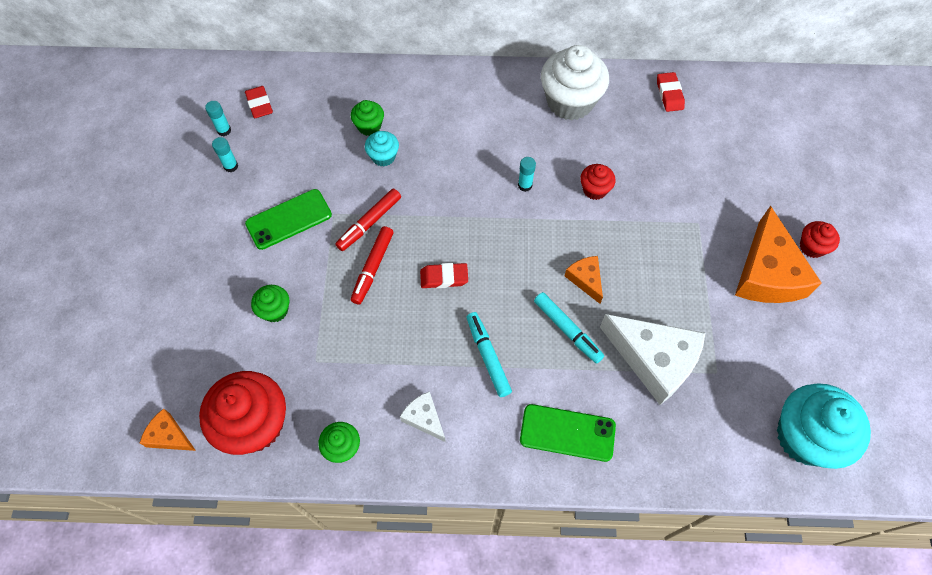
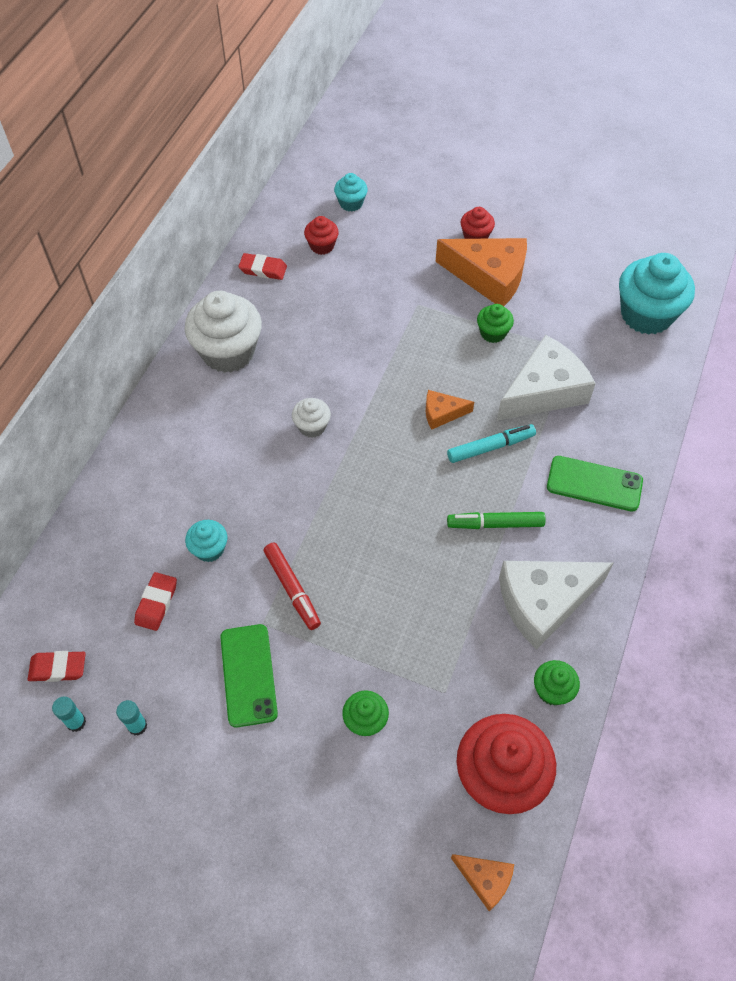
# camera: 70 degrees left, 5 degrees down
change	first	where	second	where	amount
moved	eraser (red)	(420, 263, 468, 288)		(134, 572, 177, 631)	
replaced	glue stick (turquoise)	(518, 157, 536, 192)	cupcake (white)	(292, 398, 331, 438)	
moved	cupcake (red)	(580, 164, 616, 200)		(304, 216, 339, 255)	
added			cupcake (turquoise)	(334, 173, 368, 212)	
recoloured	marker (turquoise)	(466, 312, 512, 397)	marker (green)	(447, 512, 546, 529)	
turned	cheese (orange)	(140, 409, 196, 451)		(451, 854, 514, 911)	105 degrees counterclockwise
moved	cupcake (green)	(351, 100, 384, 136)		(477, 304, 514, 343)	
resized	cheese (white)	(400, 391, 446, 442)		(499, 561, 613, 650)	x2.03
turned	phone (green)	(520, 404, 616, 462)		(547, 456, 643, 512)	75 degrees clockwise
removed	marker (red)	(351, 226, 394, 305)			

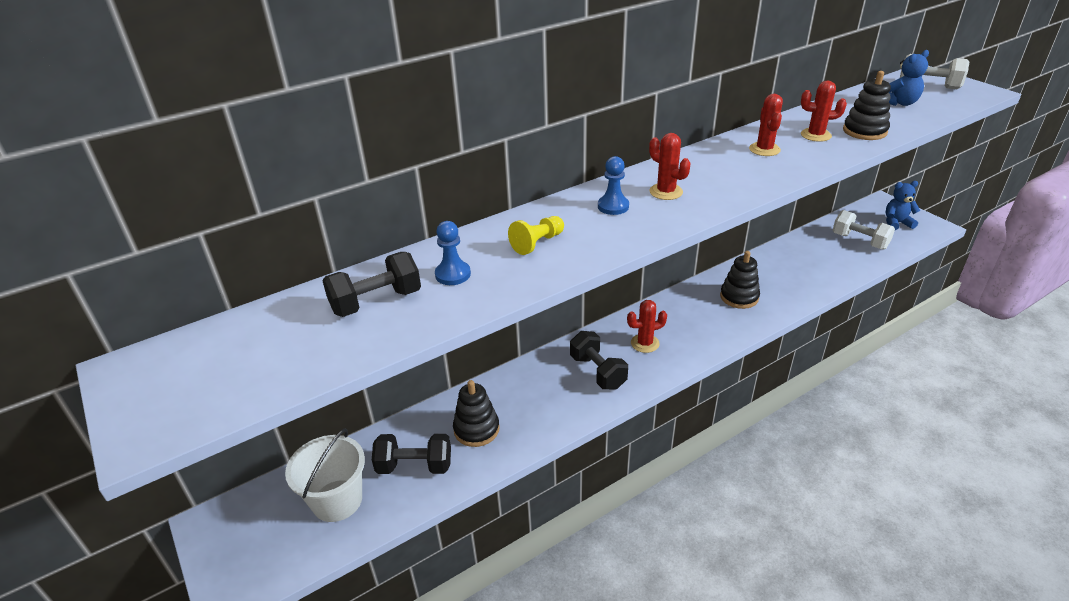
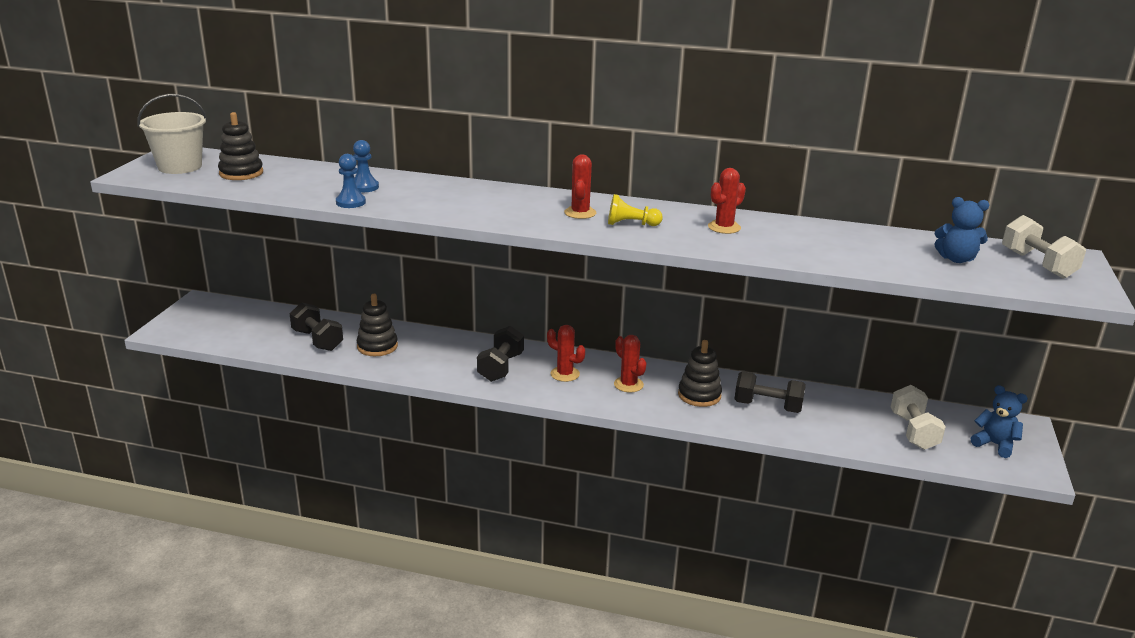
# camera: 45 degrees right, 10 degrees down
change	first	where	second	where	amount
moved	bucket (white)	(285, 429, 365, 522)		(137, 94, 207, 174)	
moved	stacking toy (black)	(843, 71, 891, 140)		(218, 112, 263, 180)	
moved	pawn (blue)	(598, 156, 629, 215)		(336, 154, 366, 208)	
moved	pawn (yellow)	(508, 216, 564, 255)		(608, 194, 663, 226)	
moved	cactus (red)	(801, 80, 847, 142)		(614, 335, 646, 392)	
moved	dumbbell (black)	(322, 252, 421, 317)		(734, 371, 806, 413)	

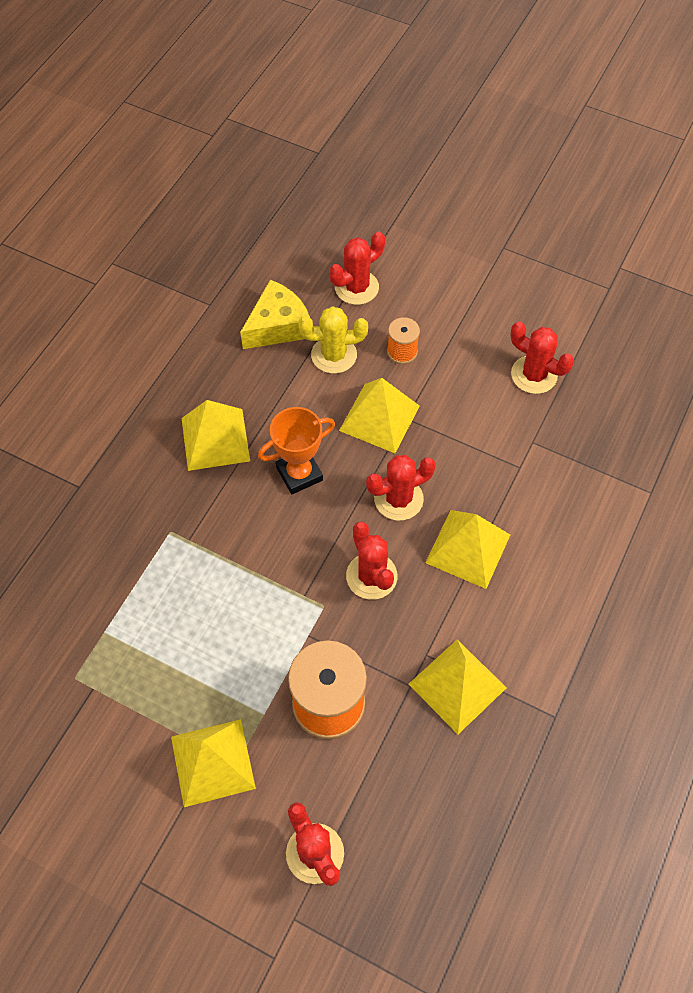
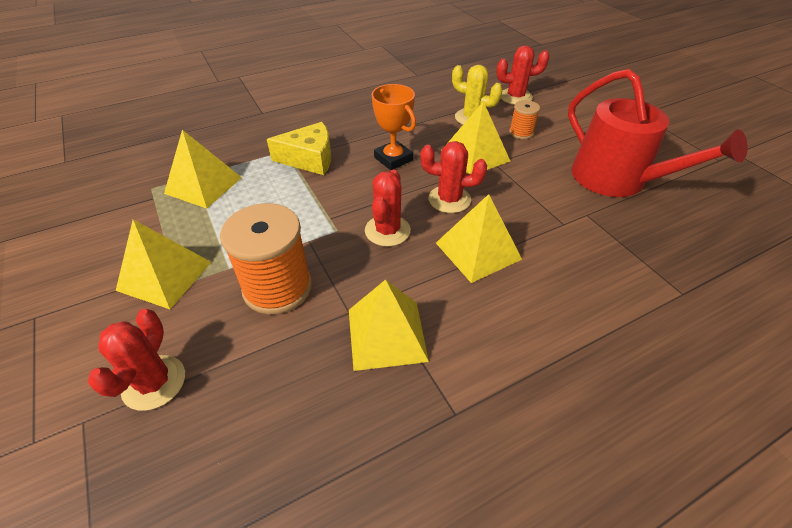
# camera: 35 degrees right, 15 degrees down
change	first	where	second	where	amount
moved	pyramid (yellow)	(182, 400, 250, 471)		(164, 130, 242, 209)	
moved	cheese (yellow)	(240, 280, 310, 349)		(267, 122, 331, 175)	
turned	trophy (orange)	(258, 407, 335, 494)		(372, 84, 416, 170)	45 degrees clockwise
replaced	cactus (red)	(510, 322, 574, 394)	watering can (red)	(568, 69, 748, 197)	

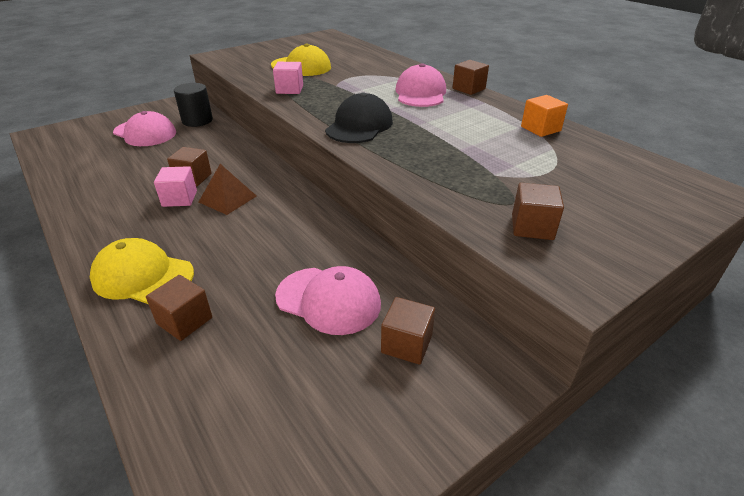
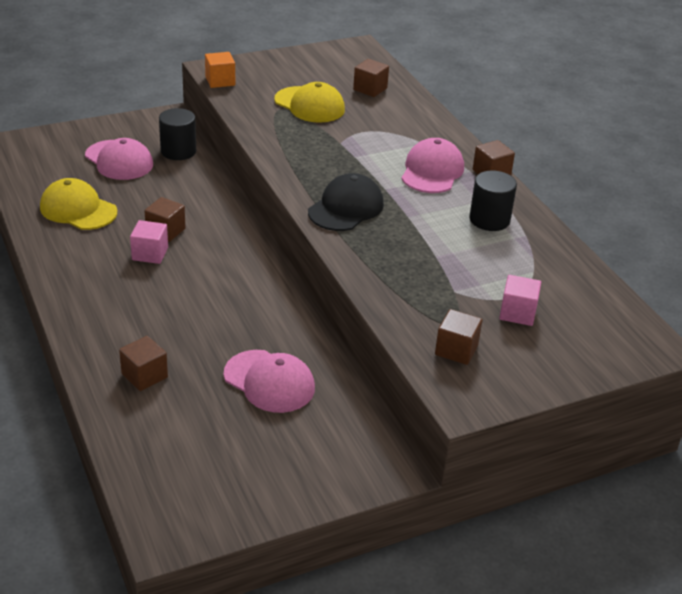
# camera: 10 degrees right, 0 degrees up
change	first	where	second	where	amount
moved	cap (yellow)	(90, 238, 194, 304)		(40, 178, 117, 230)	
moved	cube (orange)	(521, 95, 568, 137)		(205, 52, 235, 88)	
moved	cube (brown)	(381, 297, 435, 365)		(353, 59, 389, 97)	
added			cylinder (black)	(469, 170, 517, 231)	
moved	cube (pink)	(273, 62, 303, 94)		(499, 275, 541, 326)	
removed	pyramid (brown)	(199, 164, 257, 215)			

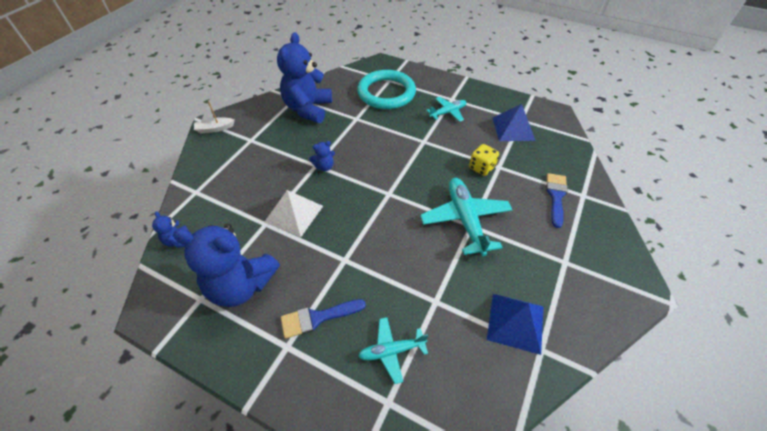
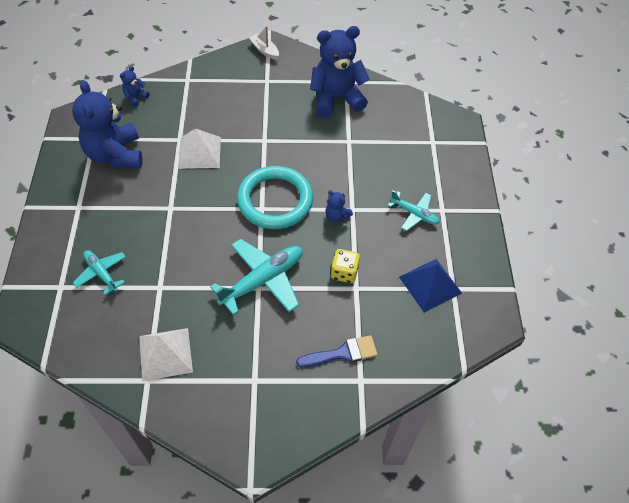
# camera: 60 degrees right, 5 degrees up
change	first	where	second	where	amount
recoloured	pyramid (blue)	(487, 294, 544, 355)	pyramid (white)	(139, 328, 193, 381)	
moved	ring (turquoise)	(357, 70, 416, 109)		(237, 166, 313, 229)	
moved	teddy bear (blue)	(309, 141, 335, 171)		(325, 190, 353, 222)	
removed	brush (blue)	(281, 299, 366, 339)			

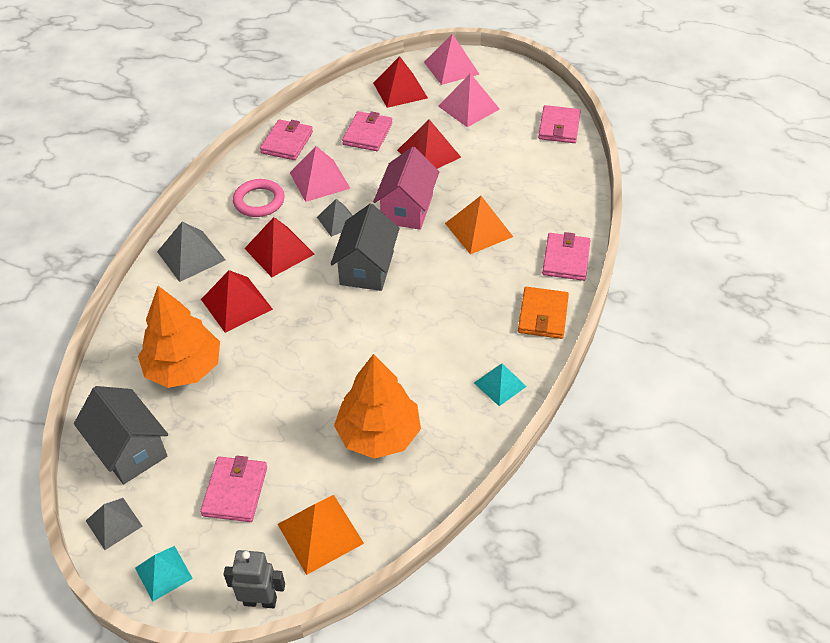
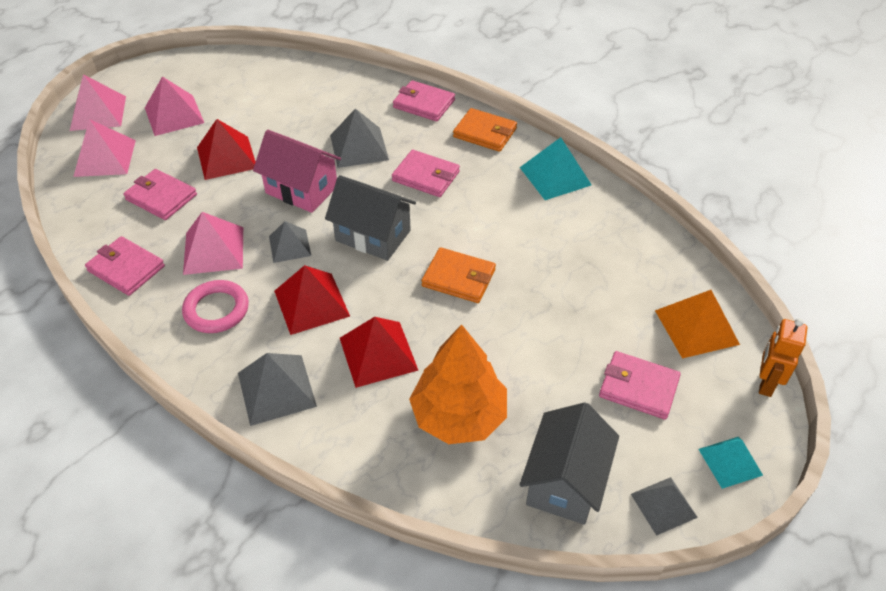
# camera: 75 degrees left, 0 degrees up
change	first	where	second	where	amount
recoloured	pyramid (red)	(373, 56, 428, 108)	pyramid (pink)	(73, 119, 136, 177)	
recoloured	pyramid (orange)	(445, 196, 513, 254)	pyramid (grey)	(330, 108, 389, 168)	
moved	wallet (pink)	(538, 105, 581, 143)		(392, 150, 460, 197)	
added			wallet (orange)	(422, 247, 496, 303)	
turned	house (grey)	(74, 386, 168, 484)		(519, 402, 619, 525)	45 degrees counterclockwise
resized	pyramid (turquoise)	(474, 364, 527, 406)		(520, 137, 592, 200)	x1.53
recoloured	robot (grey)	(223, 550, 285, 608)	robot (orange)	(759, 318, 807, 397)	
removed	tree (orange)	(334, 354, 421, 459)			

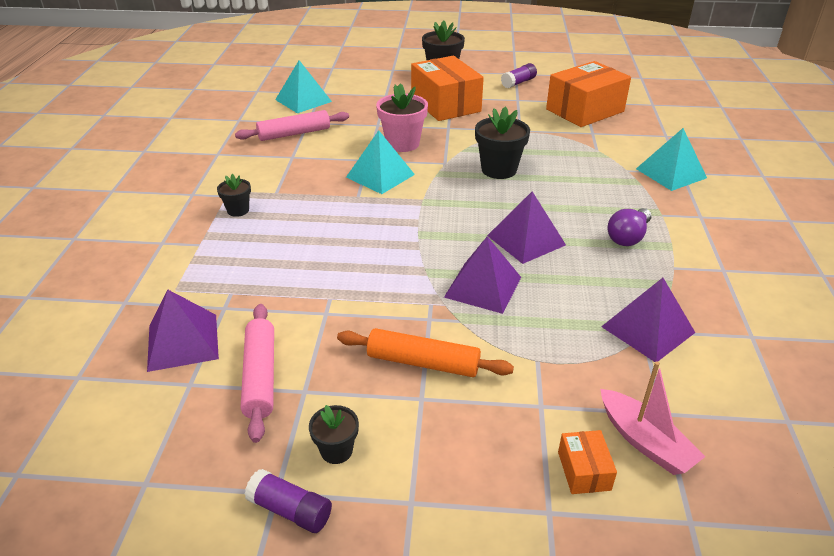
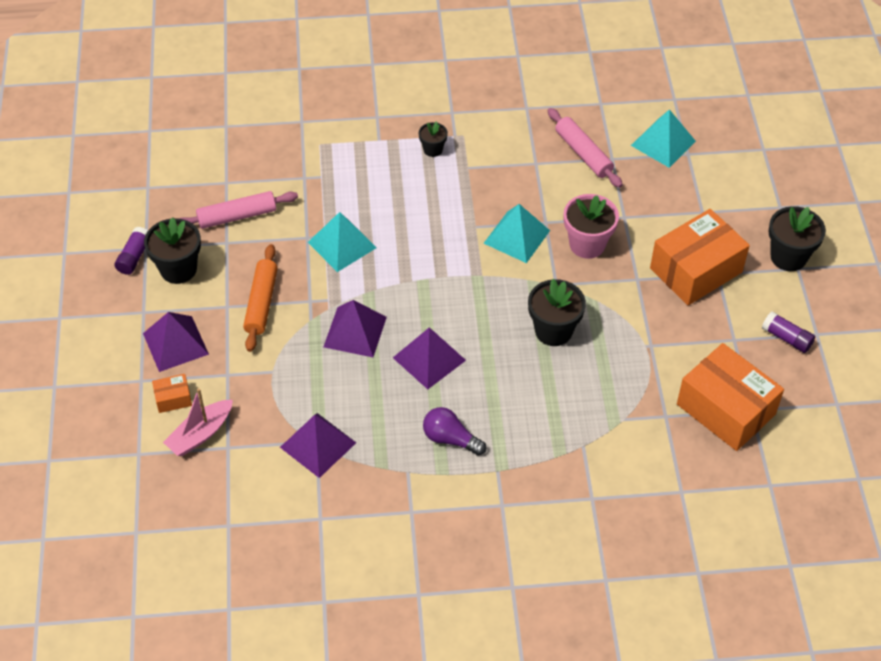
# camera: 80 degrees right, 15 degrees up
change	first	where	second	where	amount
moved	pyramid (purple)	(147, 290, 219, 372)		(143, 312, 209, 372)	
resized	flower pot (black)	(309, 405, 359, 464)		(144, 217, 201, 284)	x1.79
moved	pyramid (turquoise)	(636, 128, 707, 191)		(308, 212, 377, 272)	

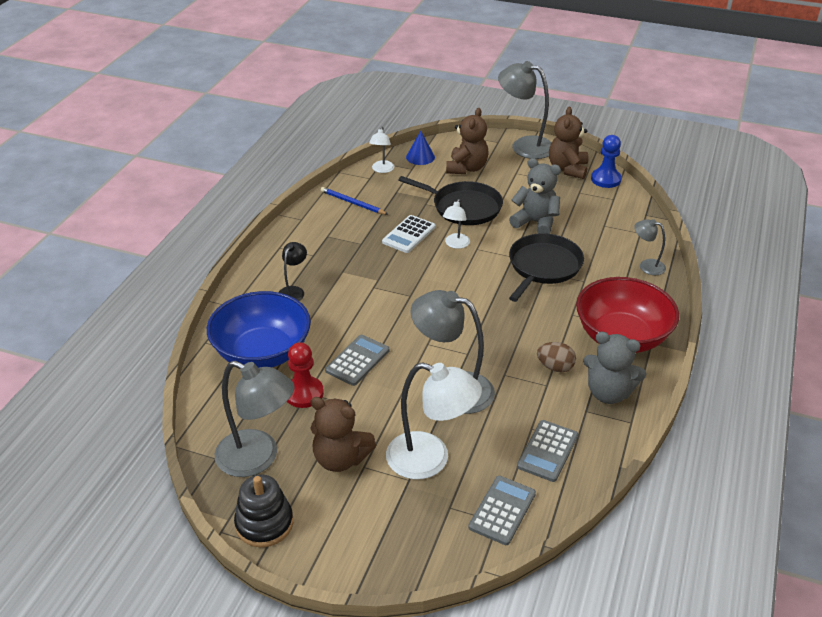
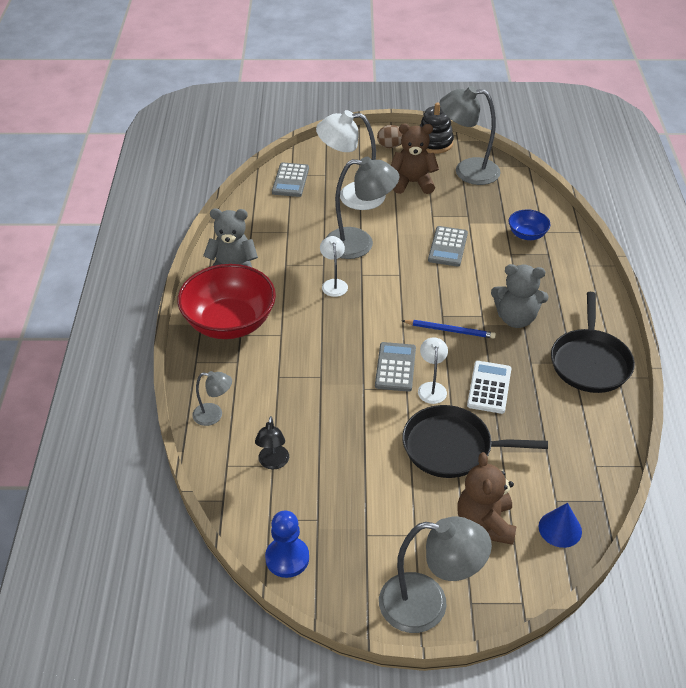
# camera: 160 degrees right, 5 degrees up
change	first	where	second	where	amount
moved	lamp (black)	(279, 242, 307, 301)		(255, 416, 289, 470)	
moved	lamp (white)	(369, 127, 394, 173)		(320, 236, 348, 297)	
moved	calculator (grey)	(517, 420, 578, 482)		(375, 342, 416, 392)	
moved	egg (brown)	(537, 342, 576, 372)		(377, 125, 402, 148)	
moved	pencil (blue)	(321, 187, 388, 214)		(402, 320, 496, 339)	
moved	teddy bear (grey)	(509, 158, 561, 234)		(491, 264, 548, 328)	
resized	bowl (blue)	(207, 291, 311, 368)		(508, 209, 551, 240)	x0.47
moved	pan (black)	(509, 233, 584, 302)		(551, 292, 635, 393)	
removed	pawn (red)	(287, 342, 324, 408)			
removed	teddy bear (brown)	(549, 107, 589, 179)			

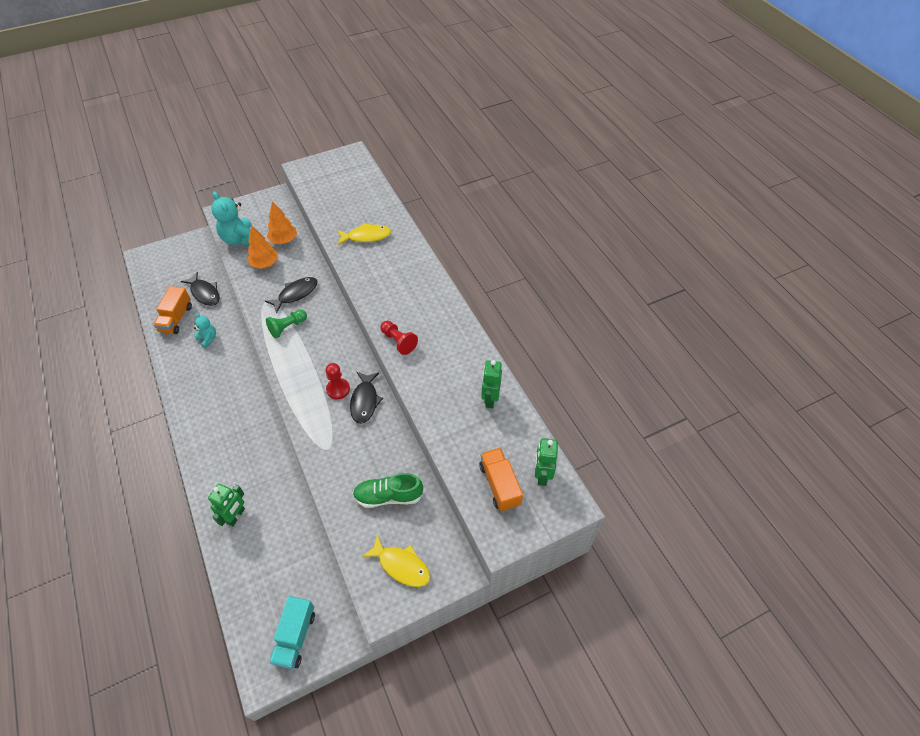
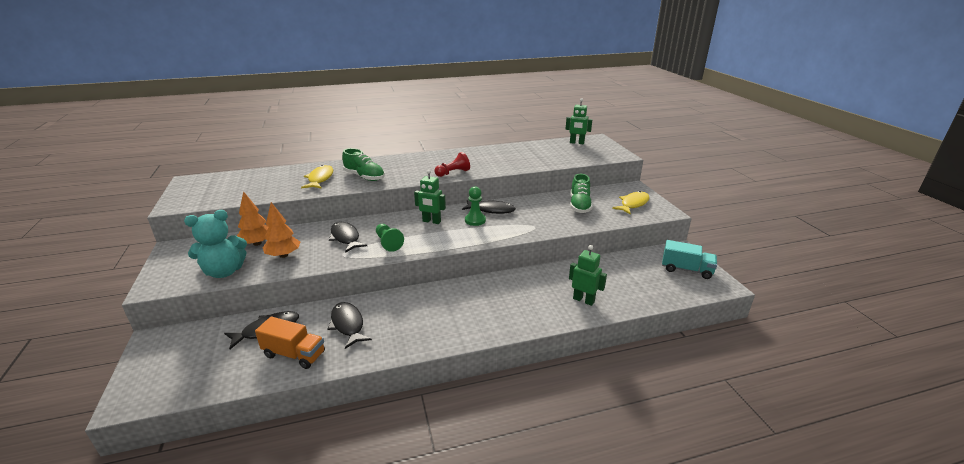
# camera: 80 degrees left, 25 degrees down
change	first	where	second	where	amount
replaced	teddy bear (turquoise)	(194, 313, 216, 348)	fish (black)	(328, 302, 372, 349)	
added			shoe (green)	(342, 148, 385, 181)	
moved	robot (green)	(481, 360, 502, 408)		(414, 170, 446, 224)	
recoloured	pawn (red)	(326, 363, 350, 400)	pawn (green)	(465, 186, 486, 226)	
removed	truck (orange)	(479, 448, 523, 511)			

